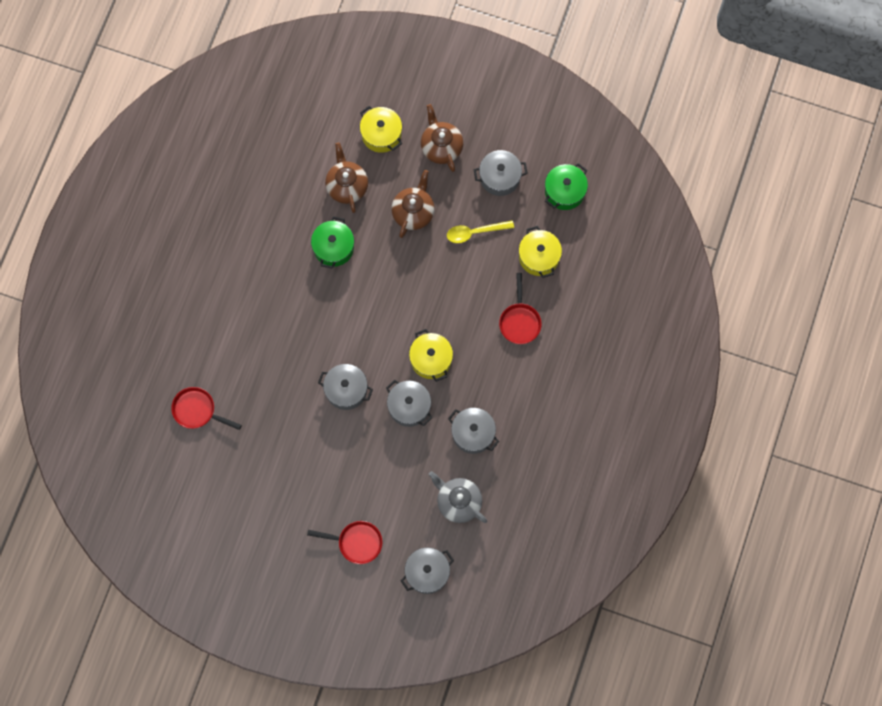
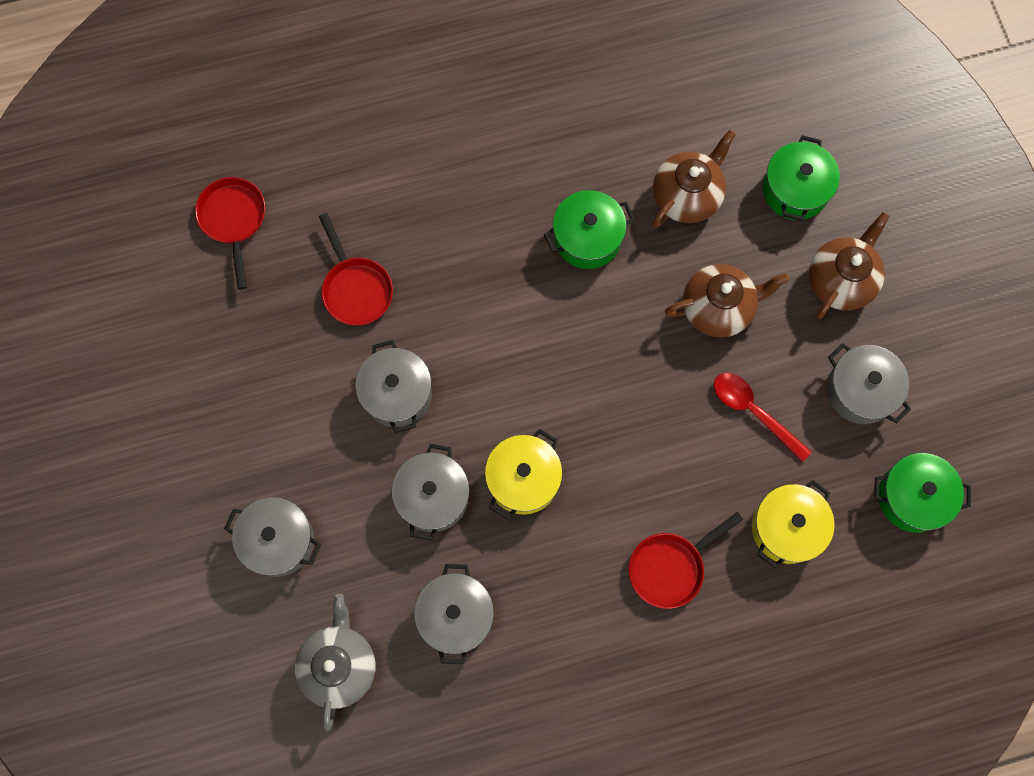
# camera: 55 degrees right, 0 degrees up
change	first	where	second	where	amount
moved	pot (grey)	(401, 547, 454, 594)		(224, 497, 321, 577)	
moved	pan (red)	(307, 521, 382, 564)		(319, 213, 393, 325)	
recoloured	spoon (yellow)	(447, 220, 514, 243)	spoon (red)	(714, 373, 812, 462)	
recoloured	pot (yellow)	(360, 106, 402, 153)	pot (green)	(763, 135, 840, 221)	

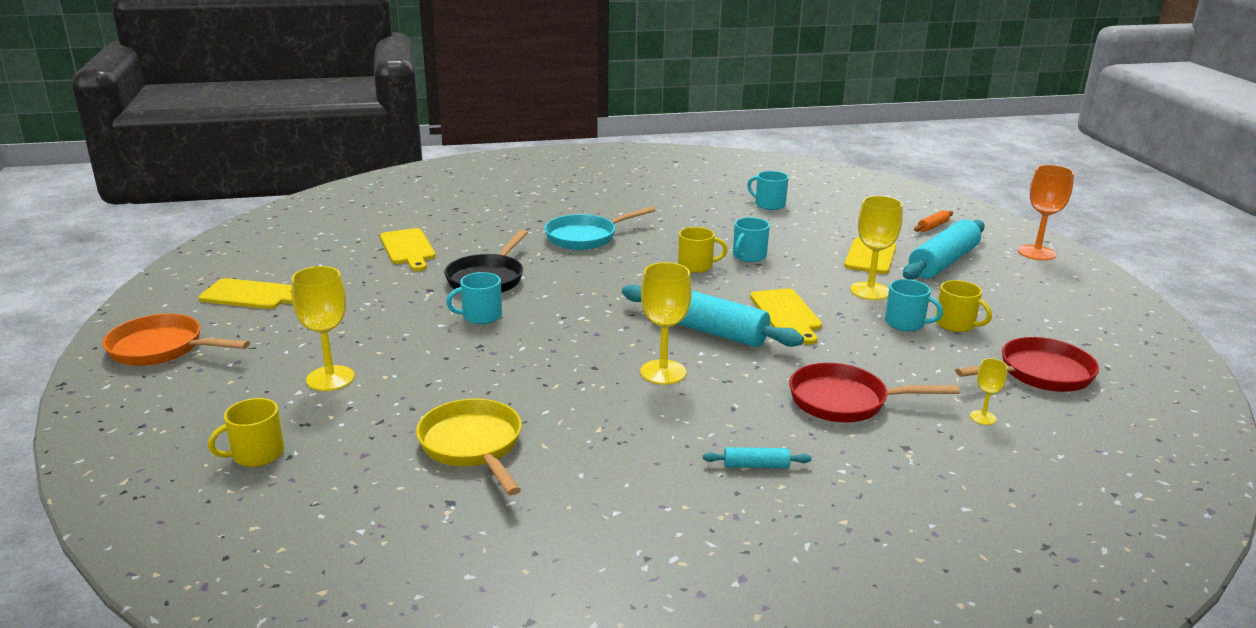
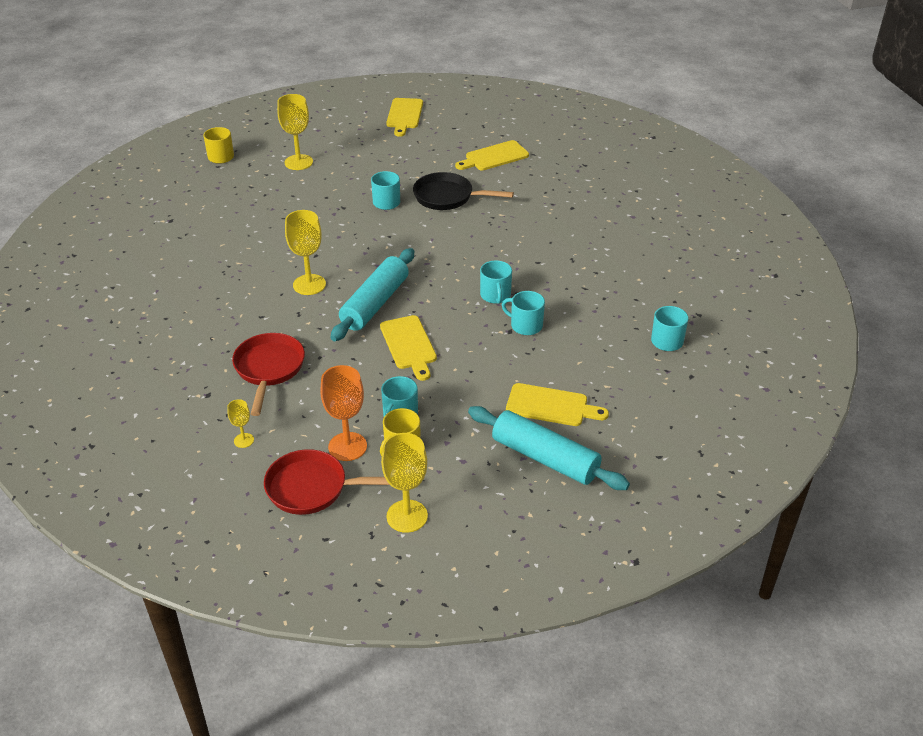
# camera: 85 degrees right, 15 degrees up
change	first	where	second	where	amount
turned	pan (red)	(955, 337, 1099, 392)		(264, 449, 390, 515)	120 degrees clockwise
moved	goblet (orange)	(1018, 165, 1074, 260)		(321, 365, 367, 461)	
turned	cutting board (yellow)	(750, 289, 822, 344)		(380, 315, 437, 381)	90 degrees counterclockwise
moved	goblet (yellow)	(850, 196, 903, 300)		(381, 433, 428, 533)	
recoloured	mug (yellow)	(678, 227, 728, 273)	mug (turquoise)	(480, 260, 512, 304)	
removed	pan (orange)	(102, 314, 250, 366)			
removed	pan (yellow)	(416, 399, 522, 495)			
removed	pan (turquoise)	(544, 206, 655, 250)			
removed	rolling pin (turquoise)	(703, 447, 812, 468)			
removed	rolling pin (orange)	(914, 210, 953, 232)			

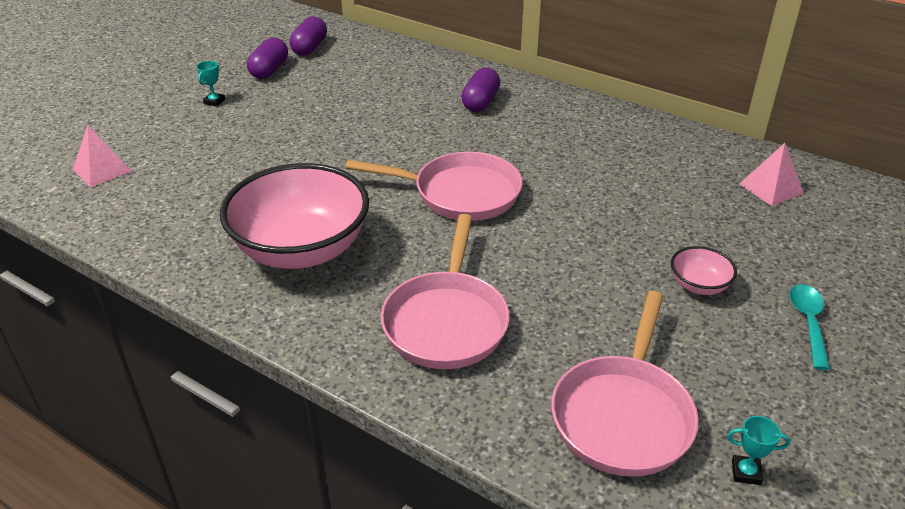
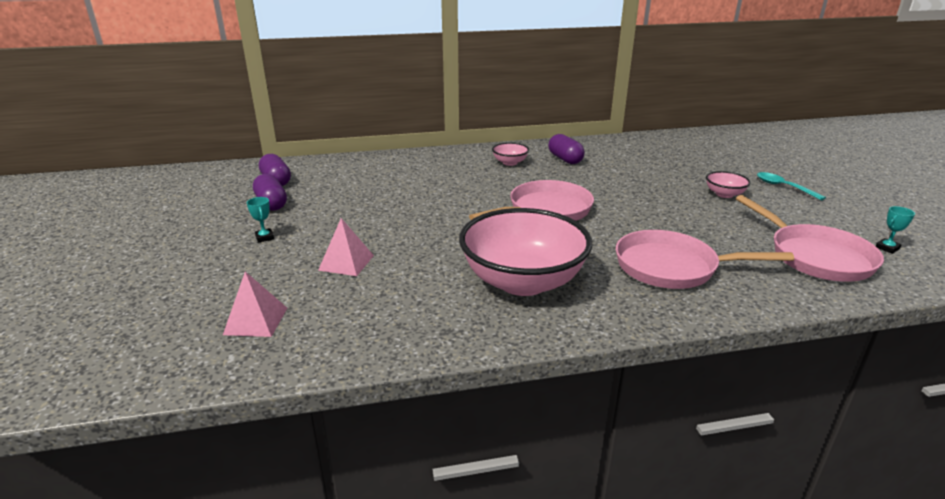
# camera: 45 degrees left, 10 degrees down
change	first	where	second	where	amount
moved	pyramid (pink)	(739, 143, 804, 206)		(318, 218, 374, 276)	
added			bowl (pink)	(492, 142, 529, 166)	
moved	capsule (purple)	(461, 68, 500, 112)		(548, 134, 585, 164)	
turned	pan (pink)	(381, 214, 510, 369)		(616, 230, 794, 289)	135 degrees clockwise

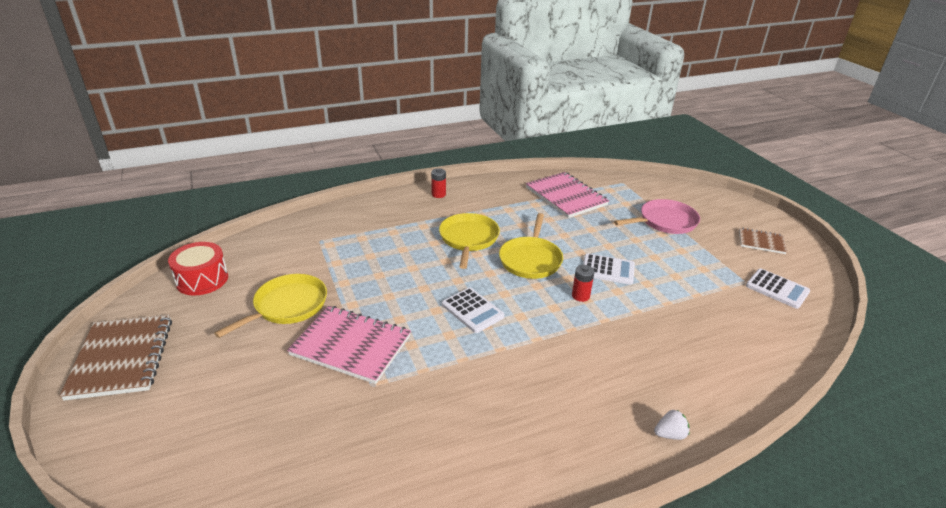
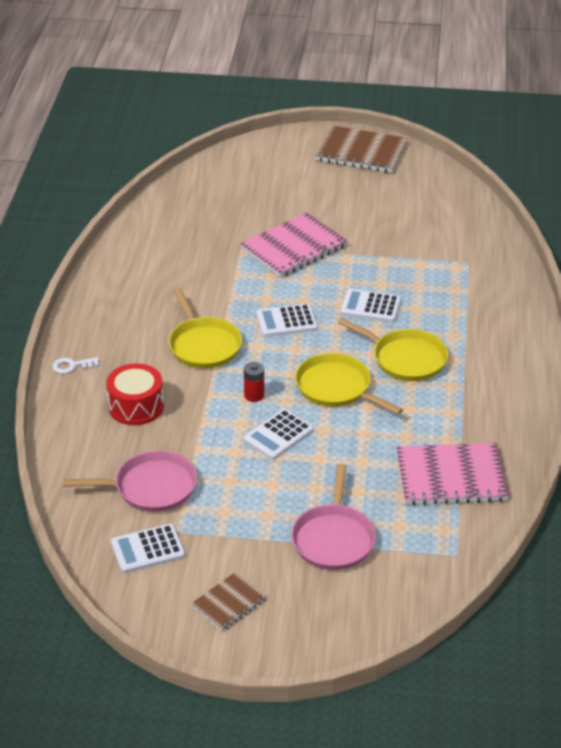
# camera: 120 degrees right, 5 degrees up
change	first	where	second	where	amount
replaced	strawberry (white)	(654, 410, 689, 440)	key (white)	(52, 357, 99, 374)	
added			pan (pink)	(63, 450, 197, 512)	
moved	drum (red)	(168, 242, 228, 296)		(106, 363, 164, 425)	
moved	pan (yellow)	(215, 274, 327, 338)		(169, 288, 242, 368)	
added			calculator (white)	(340, 289, 401, 322)	
removed	battery (red)	(431, 168, 446, 198)			

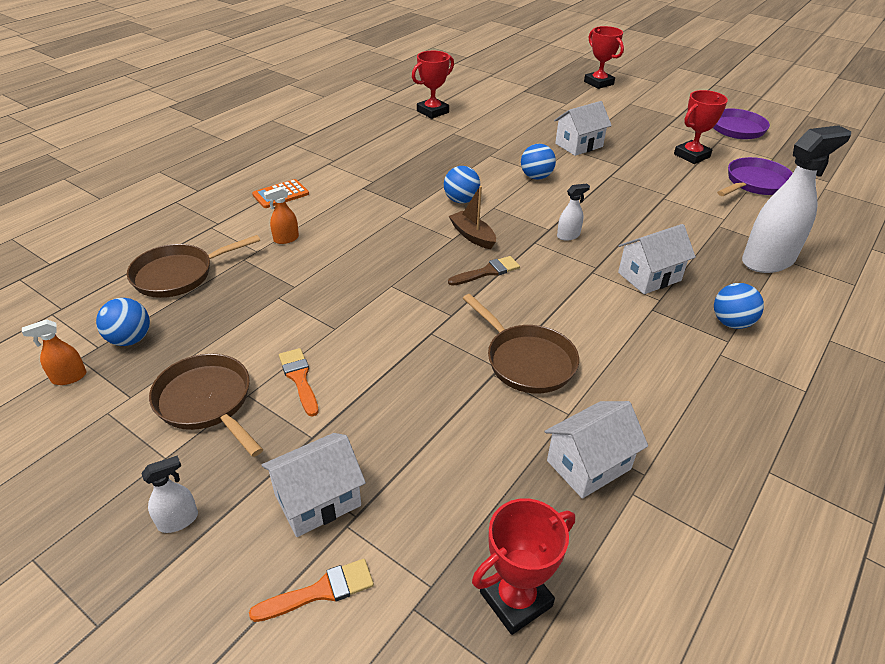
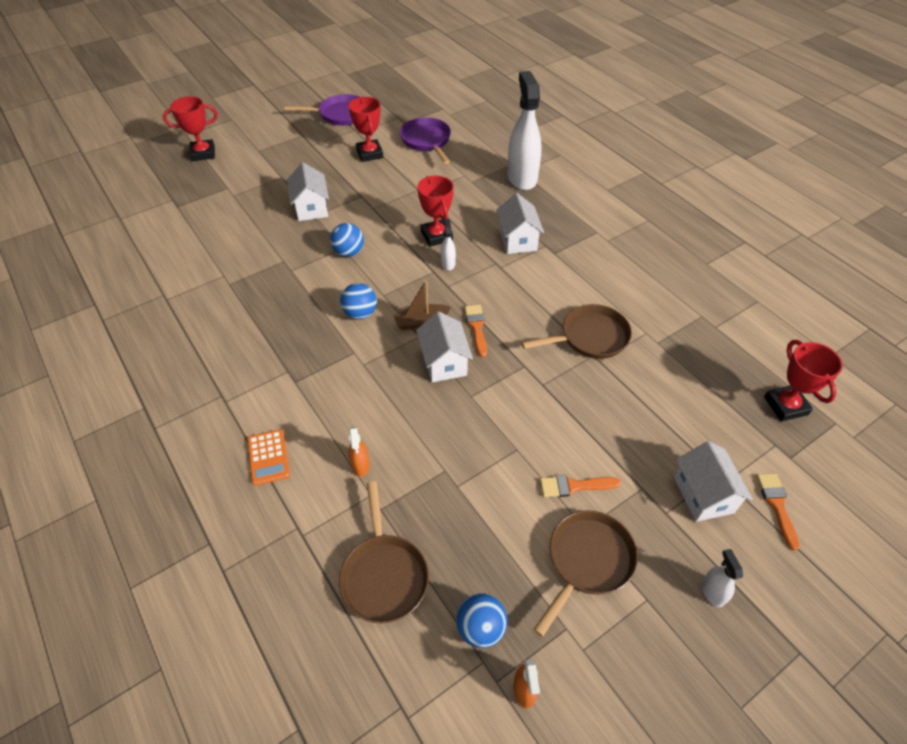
# camera: 70 degrees left, 10 degrees up
change	first	where	second	where	amount
moved	house (white)	(545, 401, 648, 498)		(416, 312, 473, 382)	
moved	trophy (red)	(412, 51, 454, 119)		(417, 176, 454, 247)	
recoloured	brush (brown)	(448, 256, 520, 286)	brush (orange)	(464, 305, 487, 357)	
turned	pan (brown)	(149, 354, 263, 457)		(533, 510, 638, 637)	150 degrees clockwise
removed	ball (blue)	(714, 283, 764, 329)			

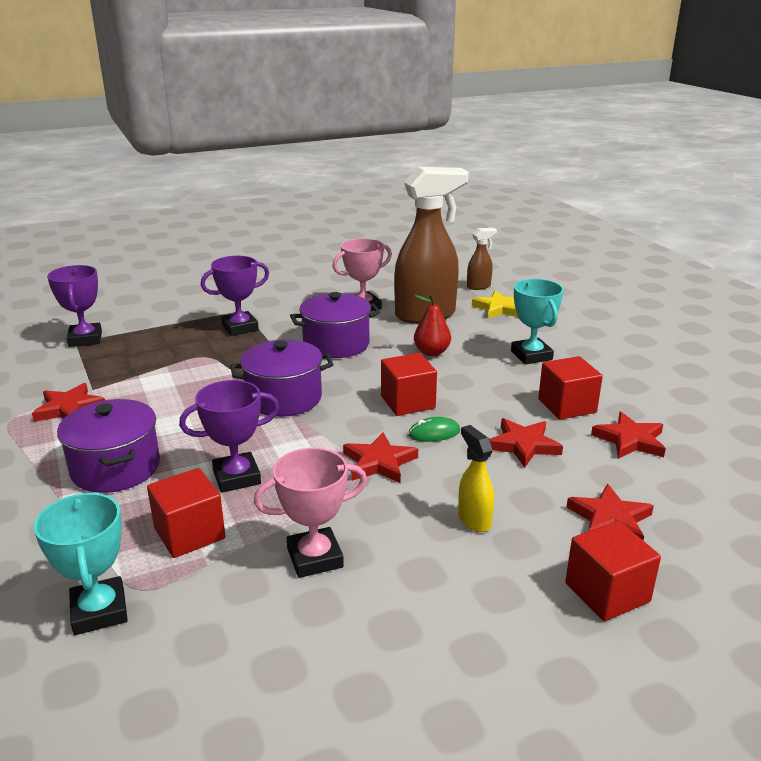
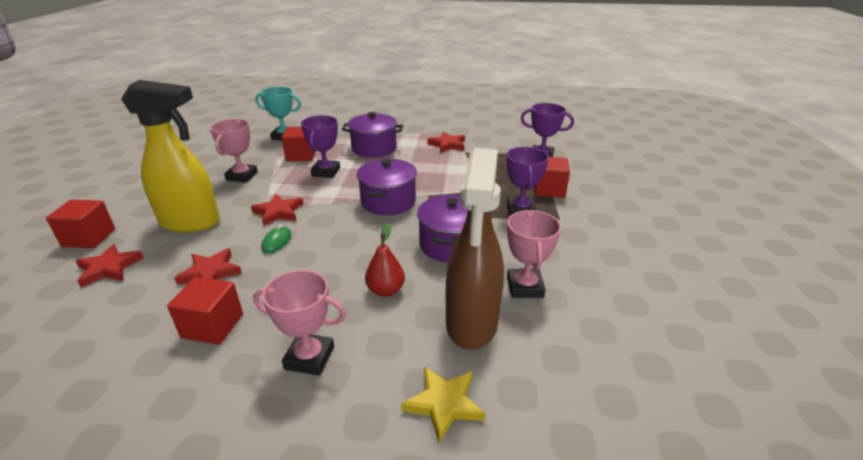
# camera: 120 degrees right, 5 degrees up
change	first	where	second	where	amount
resized	spray bottle (yellow)	(458, 425, 494, 532)		(121, 80, 220, 233)	x2.25
recoloured	trophy (turquoise)	(511, 279, 564, 365)	trophy (pink)	(253, 270, 346, 376)	
moved	cube (red)	(381, 353, 437, 416)		(534, 157, 570, 198)	
removed	spray bottle (brown)	(467, 228, 497, 290)			
removed	star (red)	(591, 412, 666, 459)			

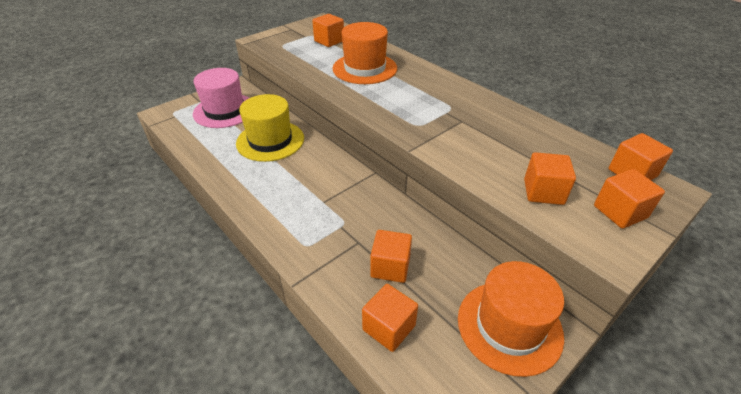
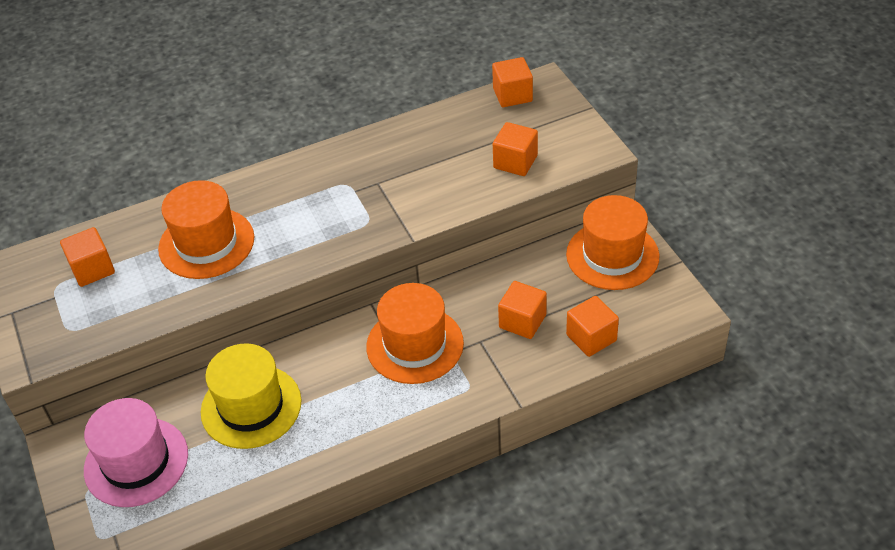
# camera: 70 degrees left, 5 degrees up
change	first	where	second	where	amount
added			hat (orange)	(366, 283, 464, 384)	
removed	cube (orange)	(594, 169, 665, 229)			

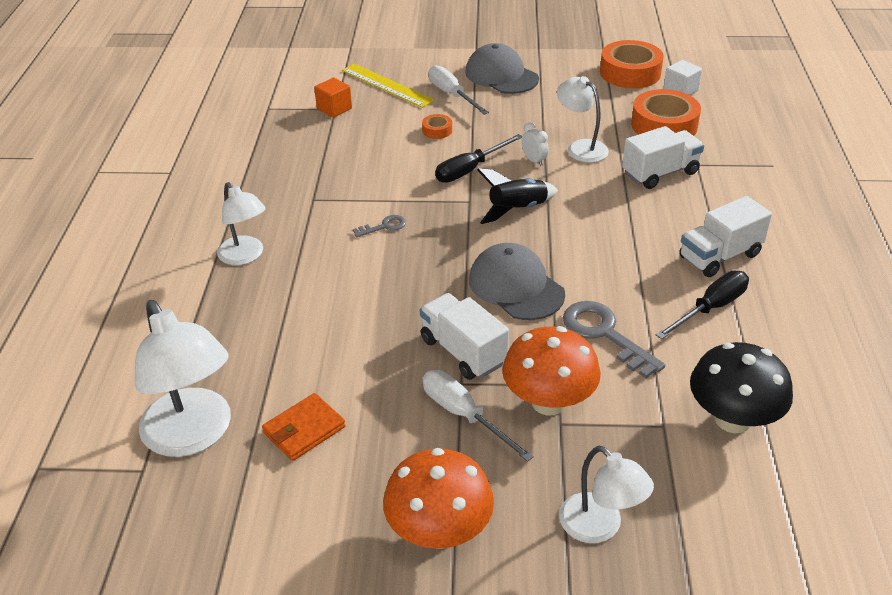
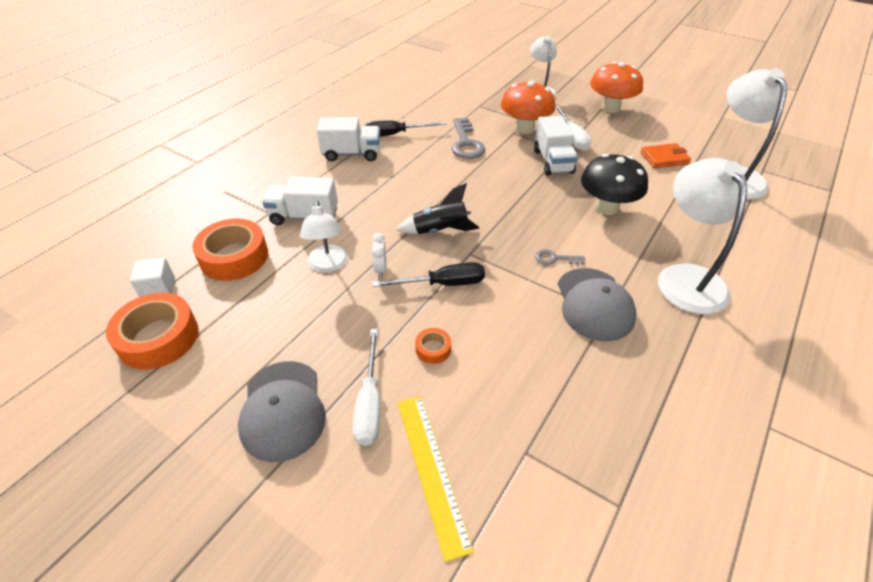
# camera: 150 degrees left, 5 degrees up
change	first	where	second	where	amount
moved	cap (grey)	(469, 243, 565, 320)		(558, 268, 636, 341)	
moved	mushroom (black)	(690, 342, 793, 433)		(581, 154, 648, 215)	
resized	lamp (white)	(217, 182, 266, 265)		(658, 158, 747, 314)	x1.64
removed	cube (orange)	(314, 78, 352, 117)			

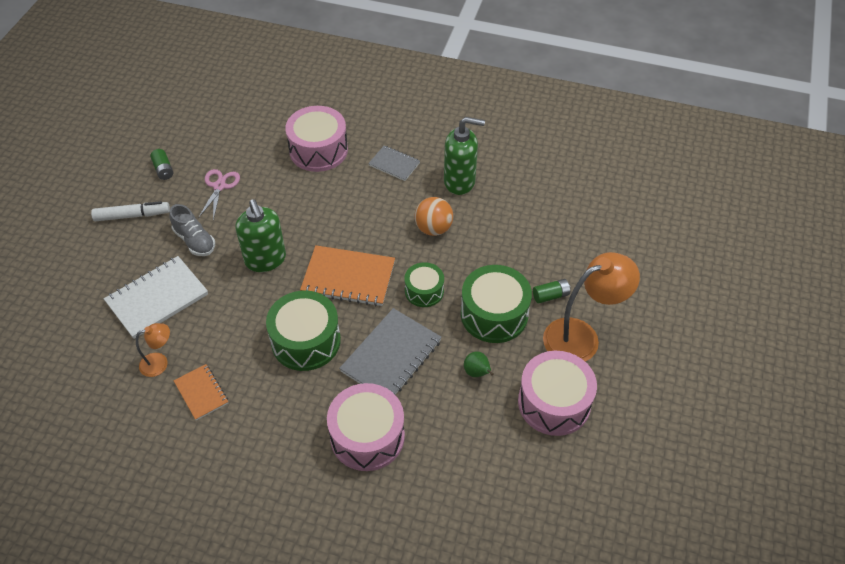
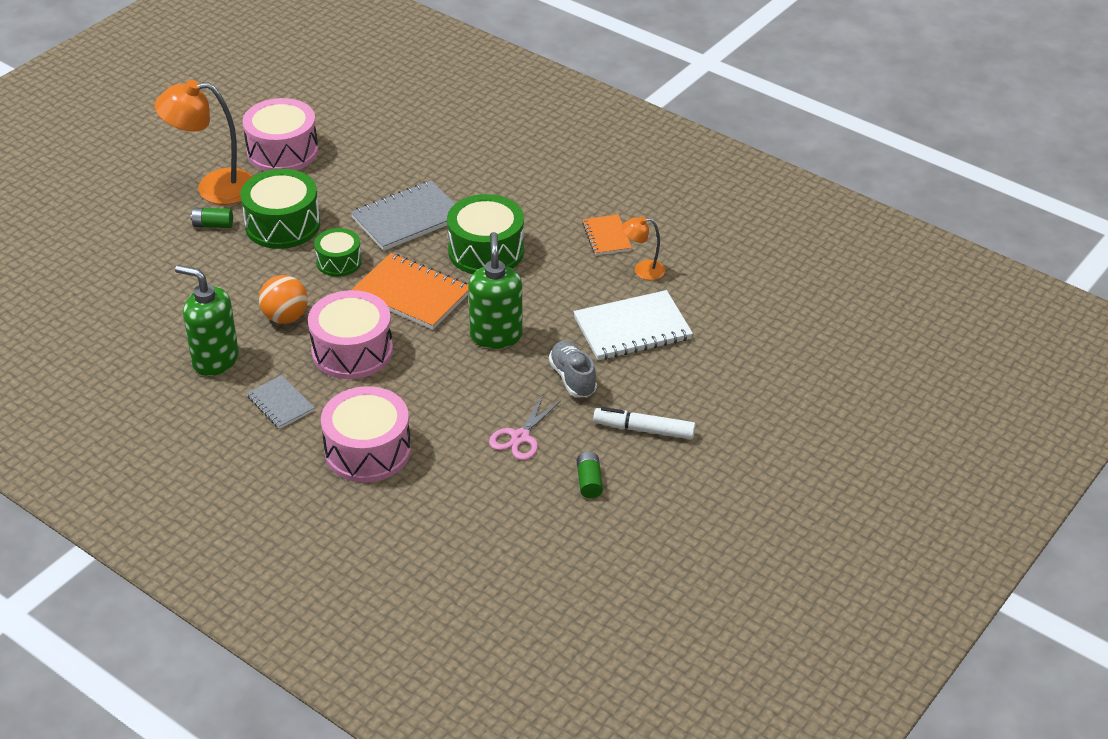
# camera: 160 degrees left, 10 degrees down
change	first	where	second	where	amount
moved	drum (pink)	(327, 383, 405, 471)		(308, 290, 393, 379)	
removed	pear (green)	(464, 351, 494, 377)			

